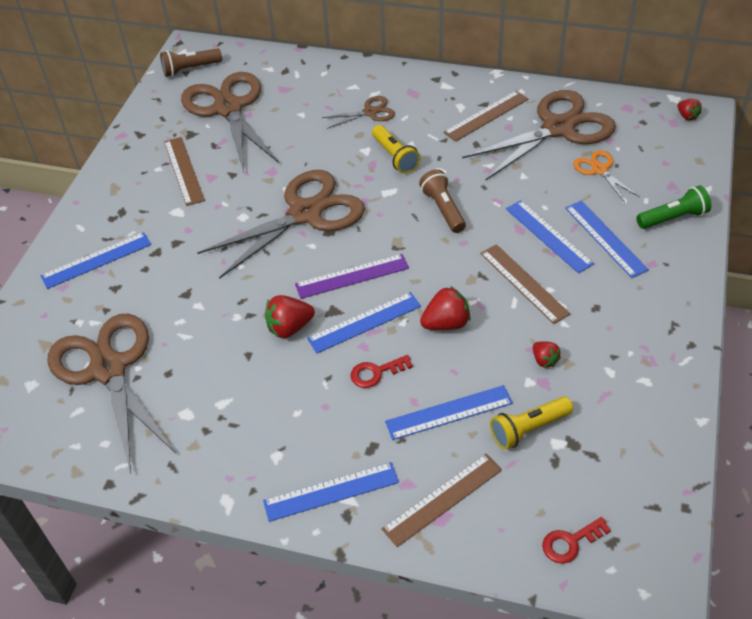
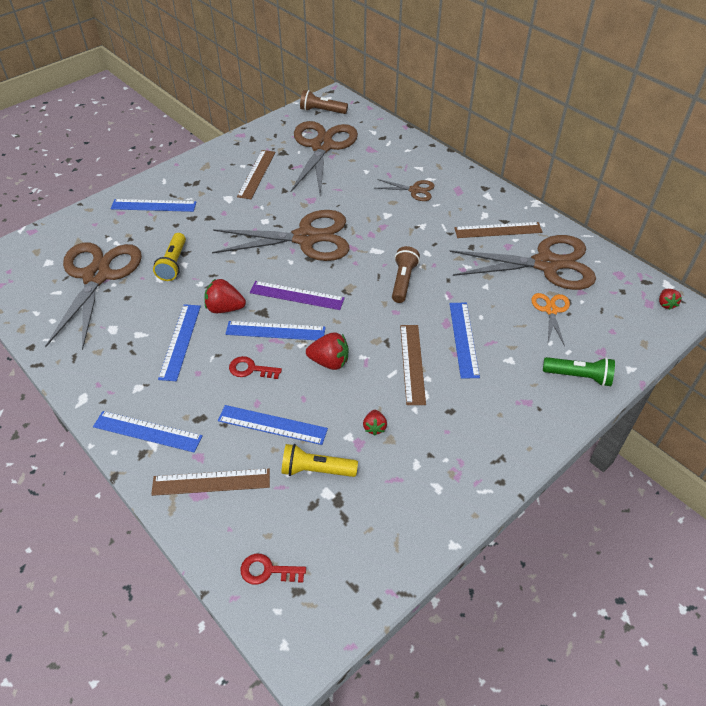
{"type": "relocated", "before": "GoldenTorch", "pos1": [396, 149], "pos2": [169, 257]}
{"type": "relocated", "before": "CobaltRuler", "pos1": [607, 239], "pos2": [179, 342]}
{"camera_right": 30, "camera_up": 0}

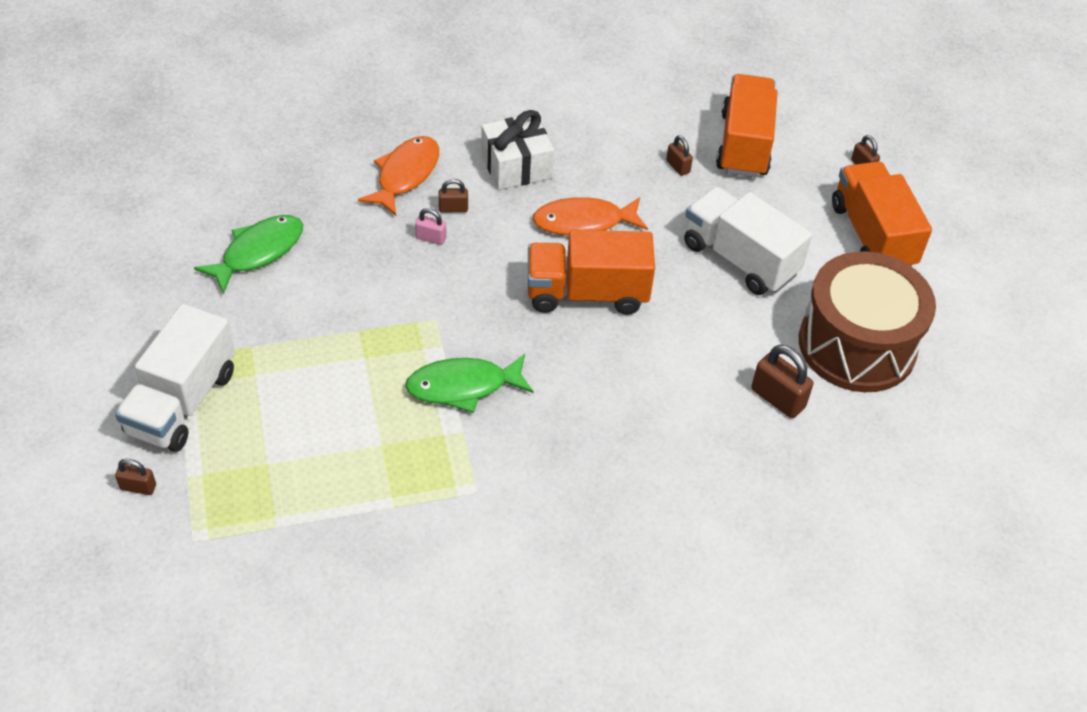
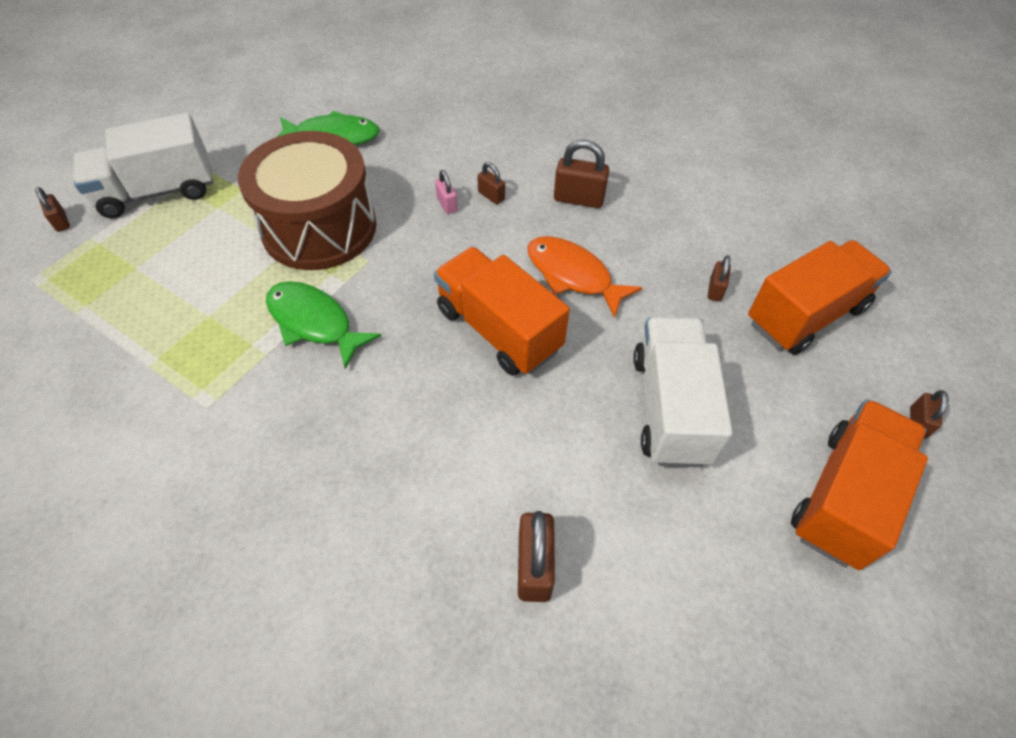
{"type": "missing", "before": "BrightOrangeToyFish", "pos1": [398, 176]}
{"type": "exchanged", "before": "WhitePresent", "after": "BrownSmallLock", "pos1": [517, 150], "pos2": [581, 174]}
{"type": "relocated", "before": "BrownToyDrum", "pos1": [867, 321], "pos2": [307, 200]}
{"camera_right": 50, "camera_up": 5}

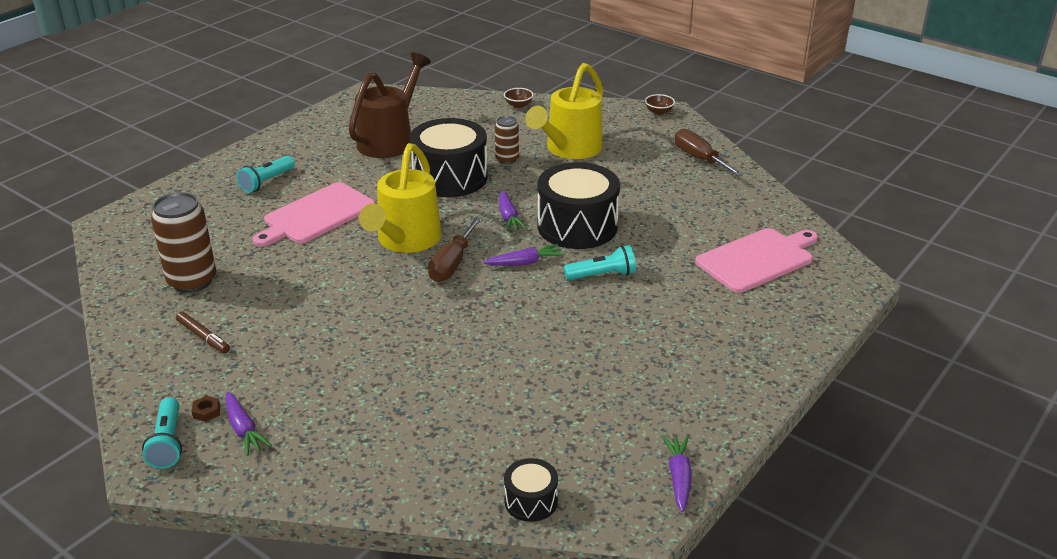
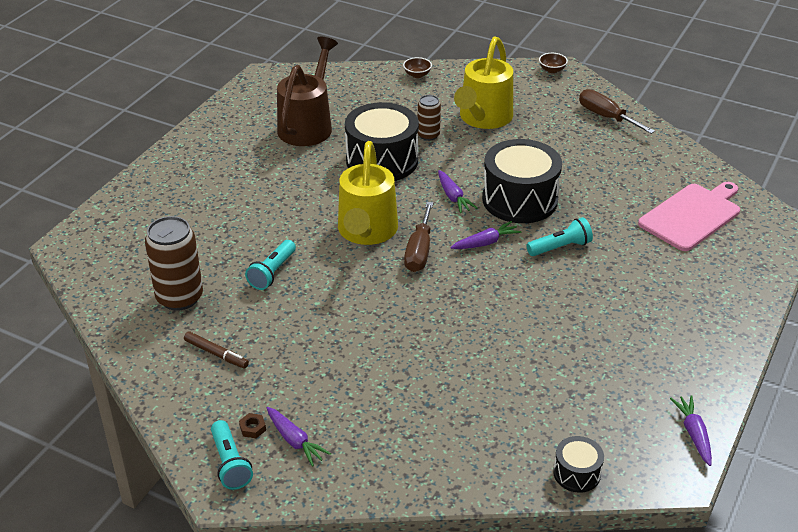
{"type": "relocated", "before": "TurquoiseTorch", "pos1": [265, 174], "pos2": [270, 265]}
{"type": "missing", "before": "PinkChoppingBoard", "pos1": [314, 214]}
{"camera_right": -10, "camera_up": 5}

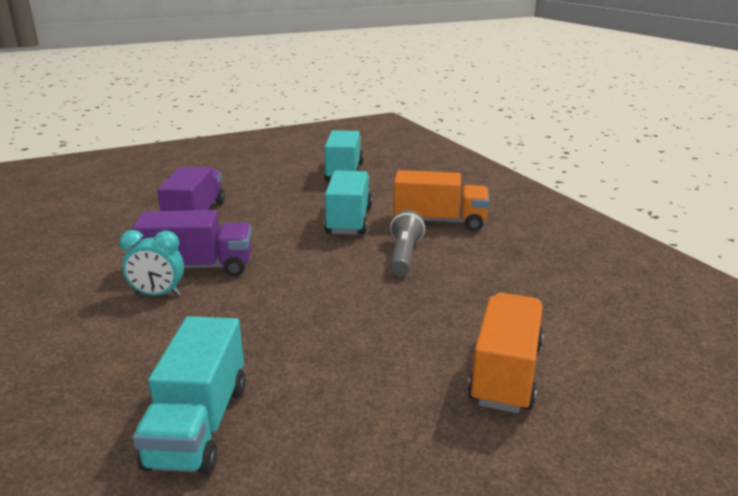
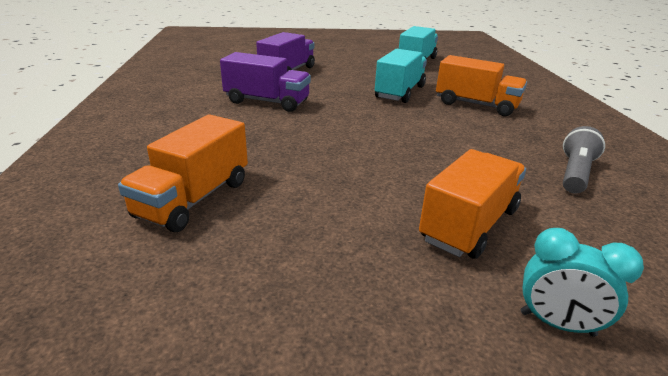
{"type": "relocated", "before": "TurquoiseBedsideClock", "pos1": [151, 263], "pos2": [582, 282]}
{"type": "colour", "before": "TurquoiseLorry", "after": "BrightOrangeLorry", "pos1": [189, 395], "pos2": [183, 173]}
{"type": "relocated", "before": "GrayTorch", "pos1": [407, 243], "pos2": [584, 160]}
{"camera_right": 20, "camera_up": 5}

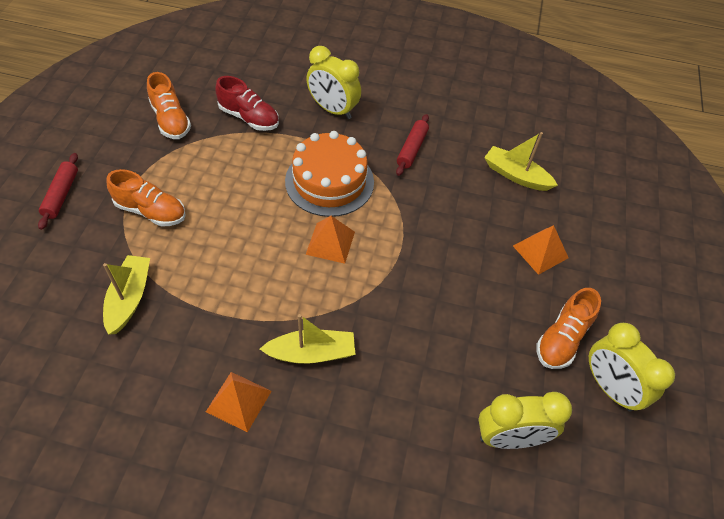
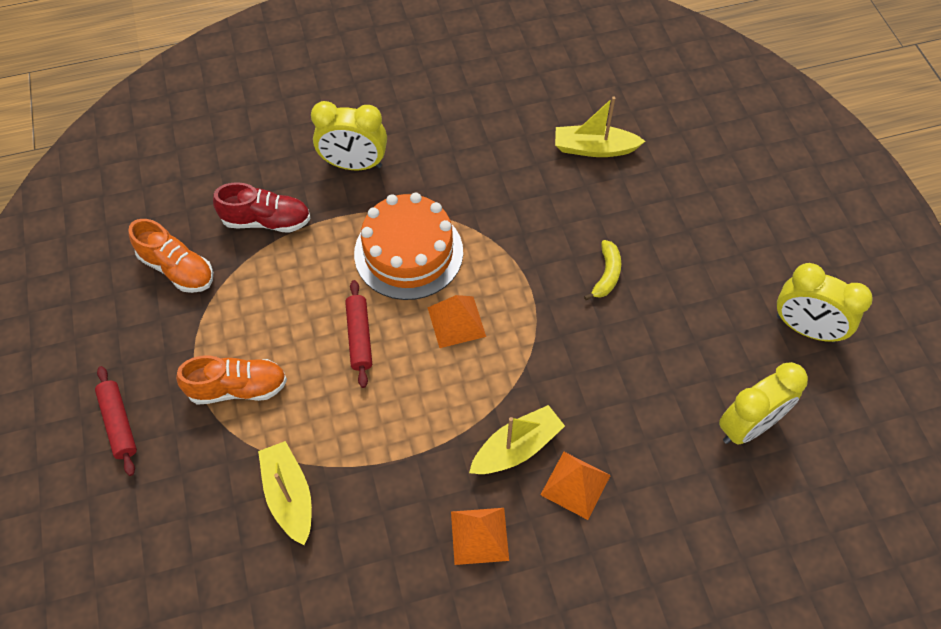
{"type": "relocated", "before": "CrimsonRollingPin", "pos1": [412, 145], "pos2": [358, 334]}
{"type": "relocated", "before": "BrightOrangePyramid", "pos1": [540, 250], "pos2": [576, 486]}
{"type": "missing", "before": "BrightOrangeSneaker", "pos1": [568, 328]}
{"type": "appeared", "after": "GoldenBanana", "pos2": [602, 270]}
{"camera_right": -25, "camera_up": 5}

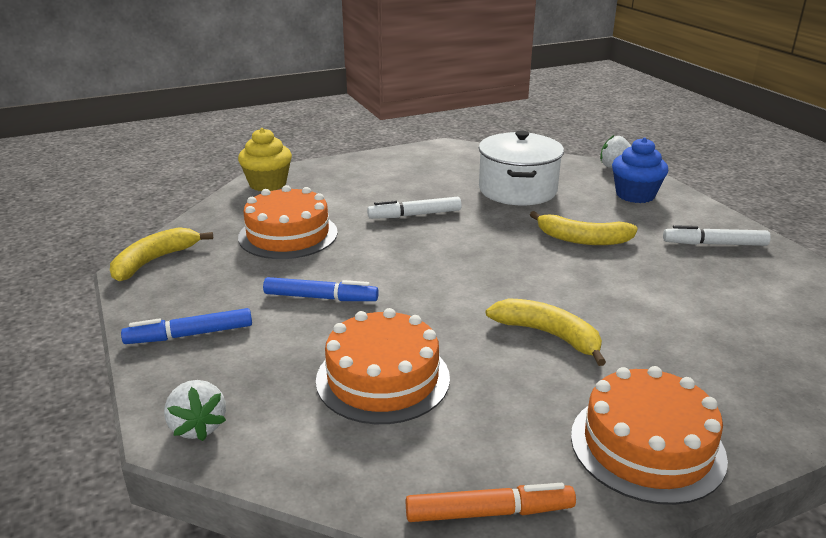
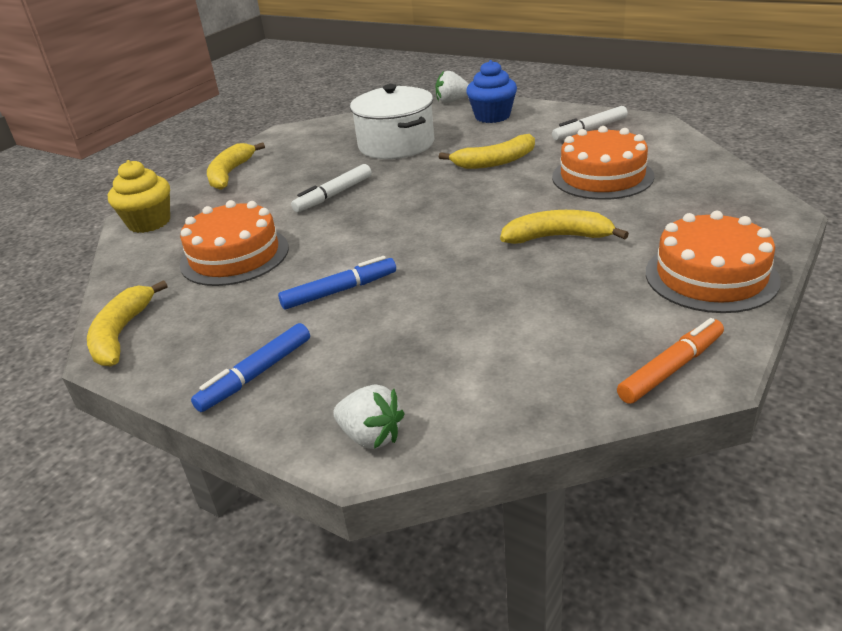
{"type": "relocated", "before": "BrightOrangeLayerCake", "pos1": [383, 366], "pos2": [603, 163]}
{"type": "appeared", "after": "GoldenBanana", "pos2": [236, 166]}
{"camera_right": -30, "camera_up": 5}

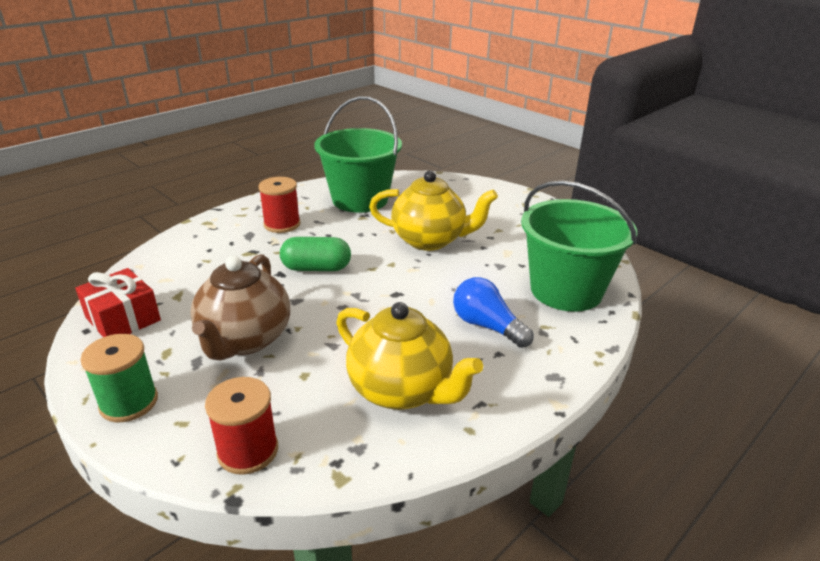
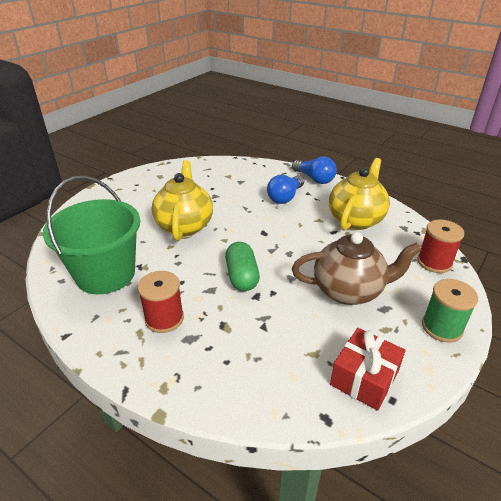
{"type": "missing", "before": "LeafGreenPail", "pos1": [579, 246]}
{"type": "appeared", "after": "CobaltLightbulb", "pos2": [314, 170]}
{"camera_right": -100, "camera_up": 5}

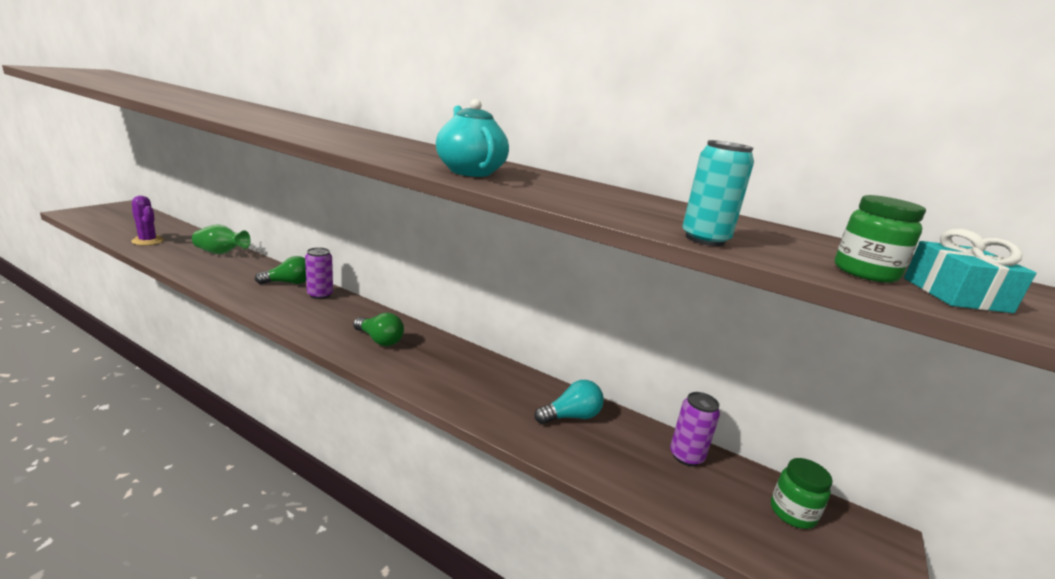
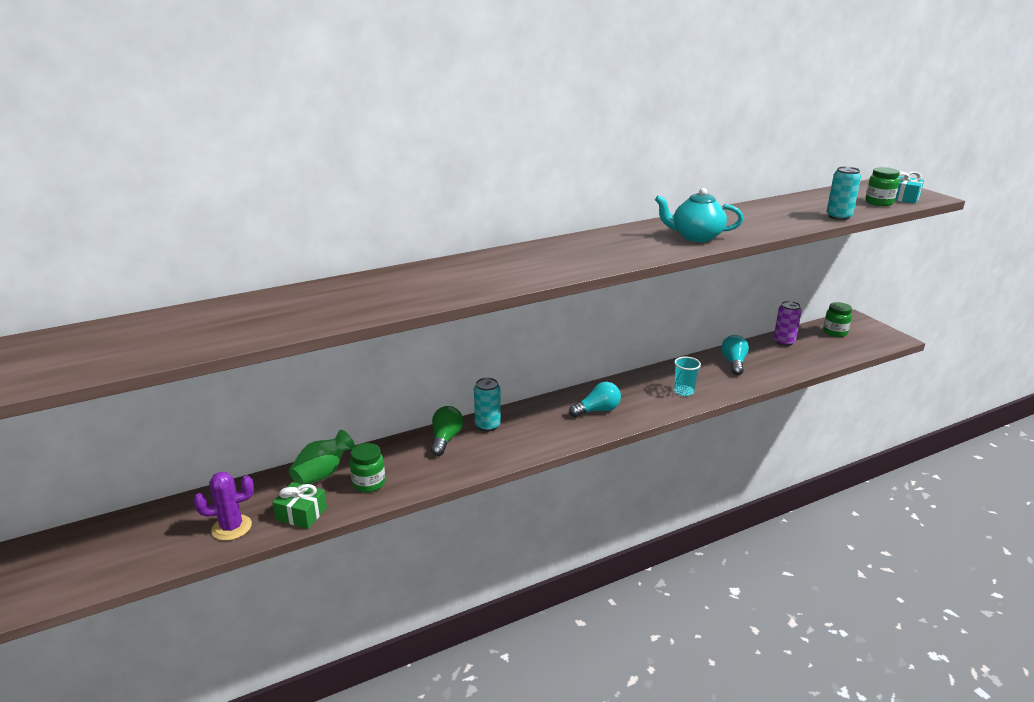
{"type": "colour", "before": "PurpleTin", "after": "TurquoiseTin", "pos1": [319, 273], "pos2": [487, 404]}
{"type": "colour", "before": "LeafGreenLightbulb", "after": "TurquoiseLightbulb", "pos1": [378, 329], "pos2": [595, 399]}
{"type": "appeared", "after": "LeafGreenPresent", "pos2": [299, 505]}
{"type": "appeared", "after": "LeafGreenJamJar", "pos2": [367, 467]}
{"type": "appeared", "after": "TurquoiseCup", "pos2": [687, 376]}
{"camera_right": -55, "camera_up": 5}

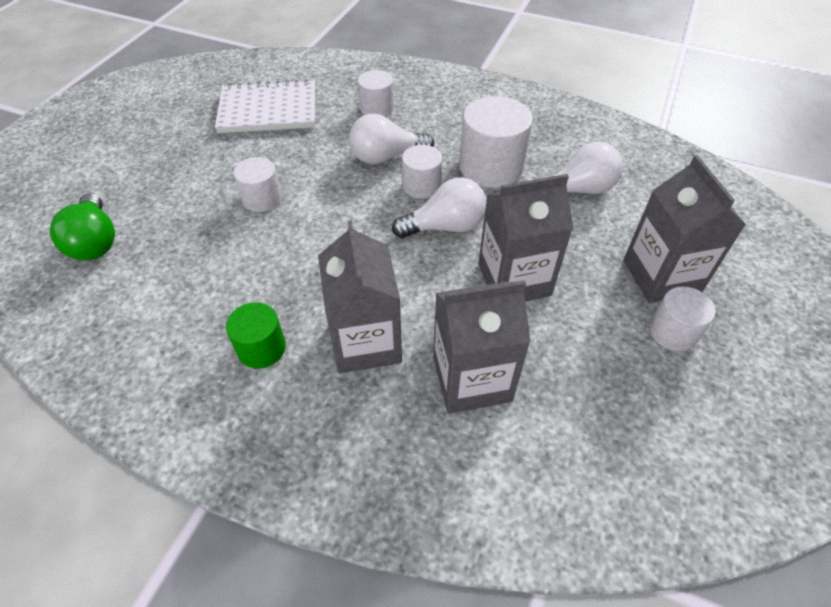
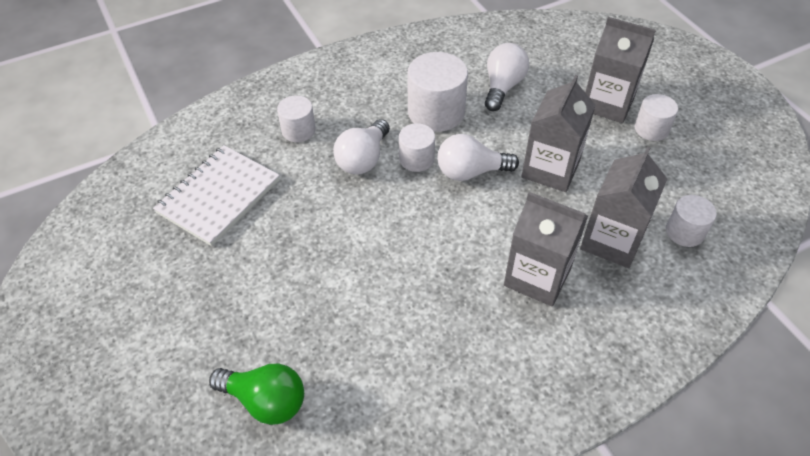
{"type": "missing", "before": "LeafGreenSolidCylinder", "pos1": [256, 335]}
{"type": "relocated", "before": "WhiteSolidCylinder", "pos1": [257, 184], "pos2": [691, 221]}
{"type": "spun", "before": "WhiteLightbulb", "pos1": [439, 208], "pos2": [478, 157], "turn": -120}
{"camera_right": -50, "camera_up": 0}

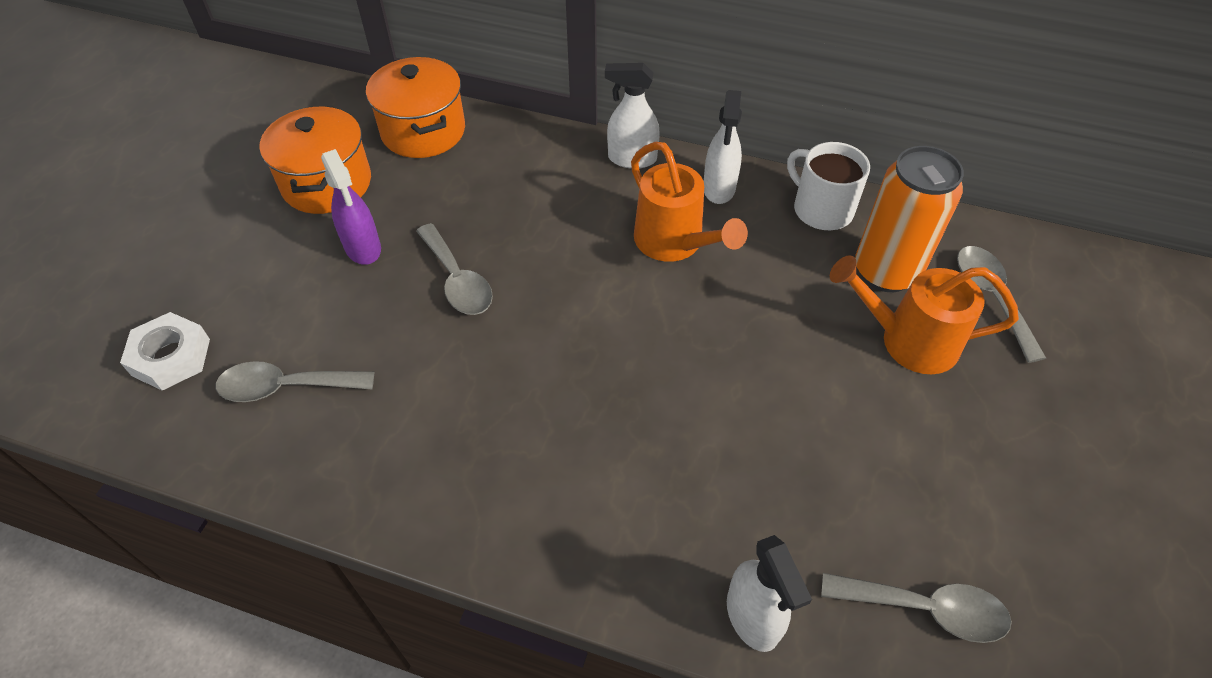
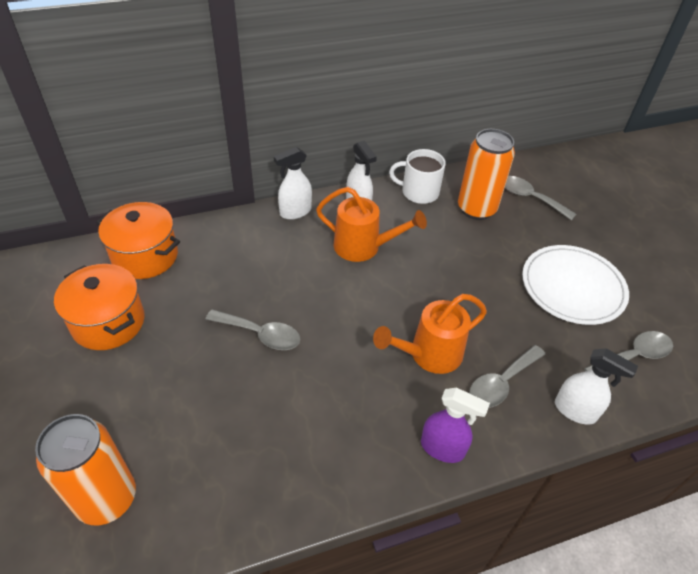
{"type": "exchanged", "before": "WhiteHexNut", "after": "BrightOrangeTin", "pos1": [165, 351], "pos2": [85, 469]}
{"type": "relocated", "before": "GrayTeaspoon", "pos1": [295, 381], "pos2": [507, 376]}
{"type": "relocated", "before": "PurpleSprayBottle", "pos1": [351, 207], "pos2": [455, 425]}
{"type": "relocated", "before": "BrightOrangeWateringCan", "pos1": [924, 314], "pos2": [430, 334]}
{"type": "appeared", "after": "WhiteDinnerPlate", "pos2": [575, 285]}
{"camera_right": -40, "camera_up": -5}

